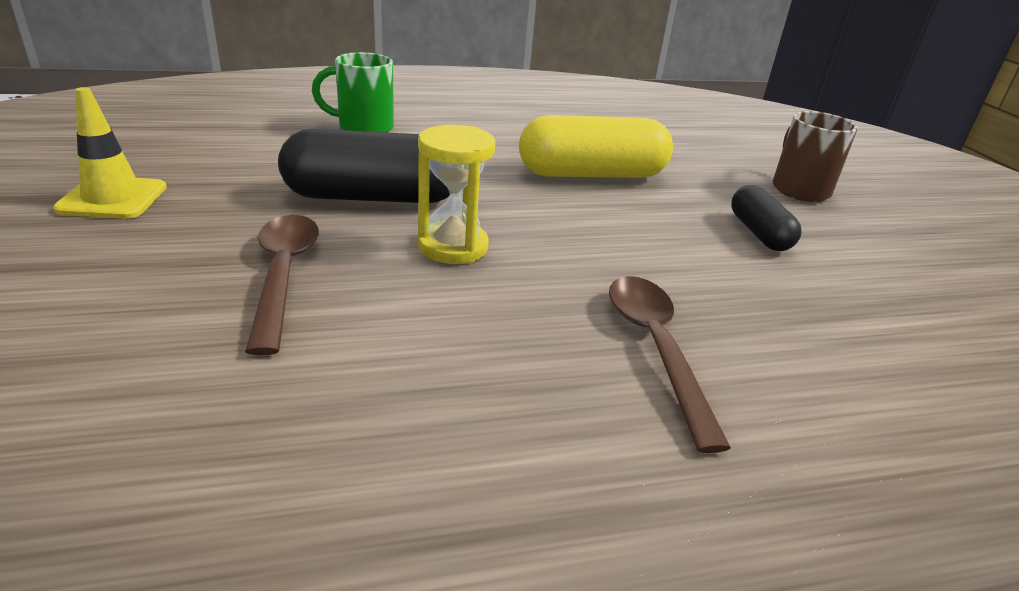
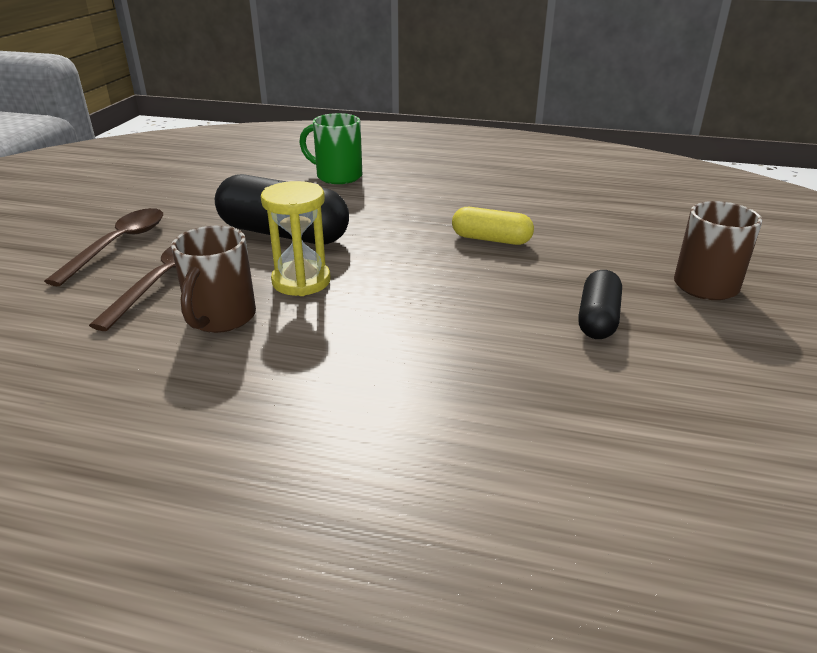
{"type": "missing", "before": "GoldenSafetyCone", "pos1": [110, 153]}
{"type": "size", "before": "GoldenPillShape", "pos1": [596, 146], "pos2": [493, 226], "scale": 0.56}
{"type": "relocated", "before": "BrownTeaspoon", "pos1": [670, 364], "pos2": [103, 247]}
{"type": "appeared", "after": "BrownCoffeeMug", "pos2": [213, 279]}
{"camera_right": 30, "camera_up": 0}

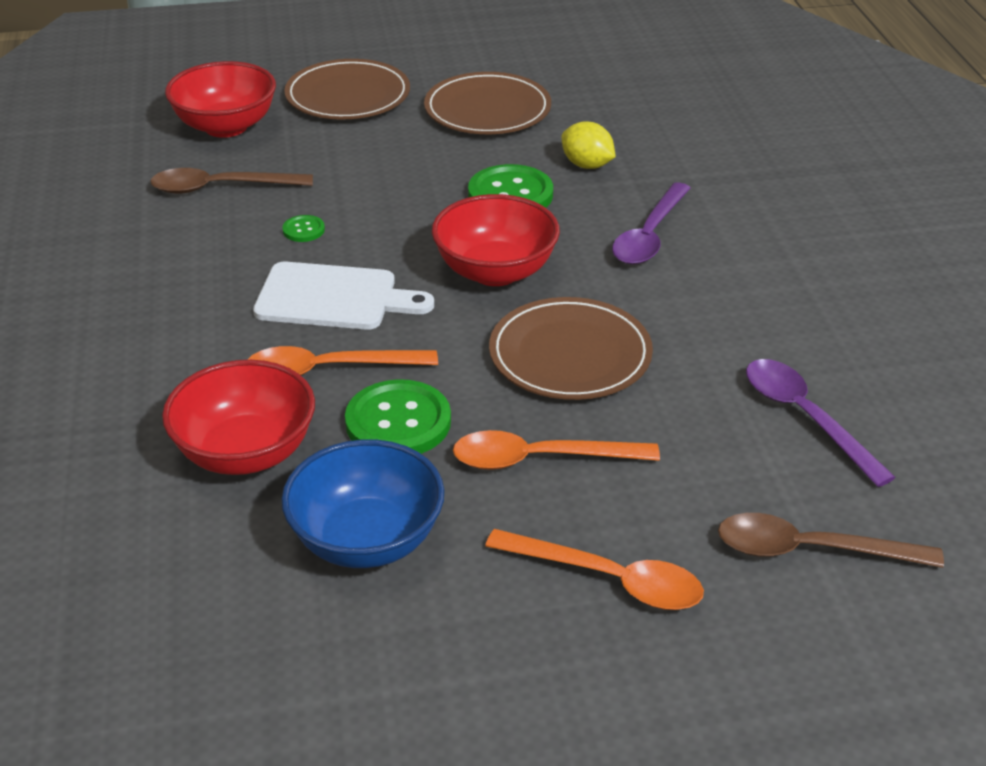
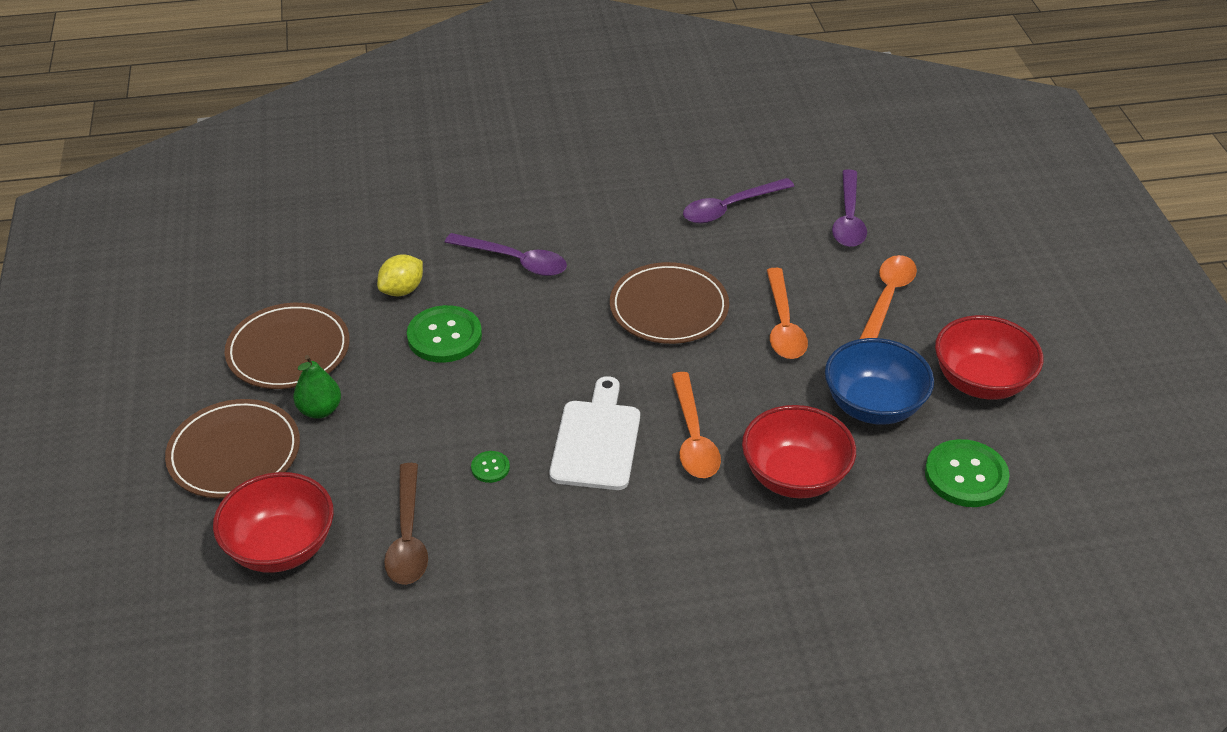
{"type": "relocated", "before": "LeafGreenShirtButton", "pos1": [398, 416], "pos2": [967, 473]}
{"type": "relocated", "before": "CrimsonDeepDish", "pos1": [496, 240], "pos2": [989, 357]}
{"type": "colour", "before": "BrownTeaspoon", "after": "PurpleTeaspoon", "pos1": [831, 540], "pos2": [849, 208]}
{"type": "appeared", "after": "LeafGreenPearFruit", "pos2": [317, 387]}
{"camera_right": -90, "camera_up": 5}

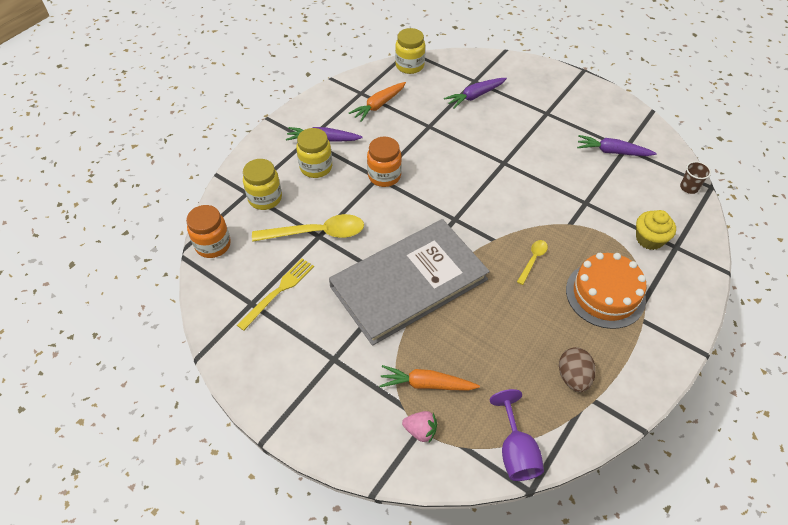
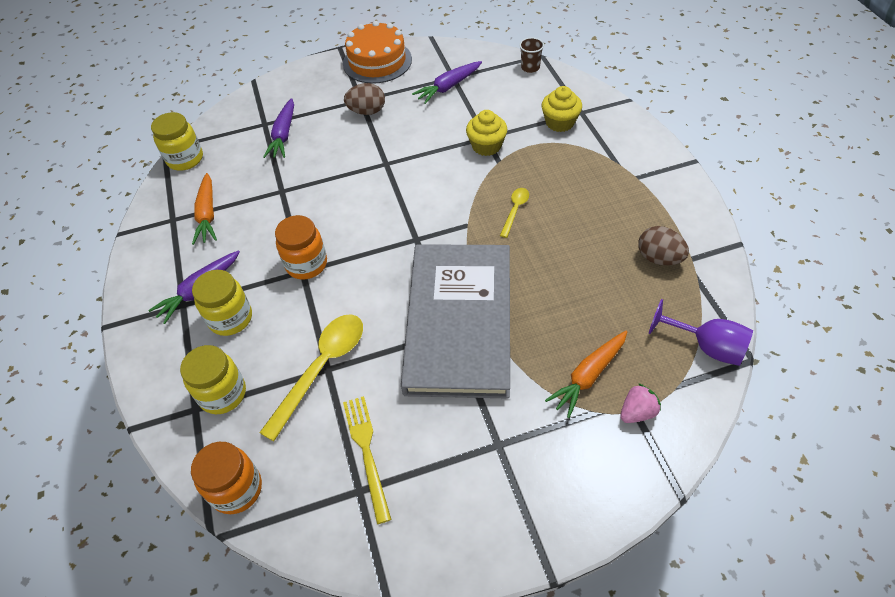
{"type": "spun", "before": "GoldenTeaspoon", "pos1": [532, 262], "pos2": [514, 213], "turn": 45}
{"type": "relocated", "before": "BrightOrangeLayerCake", "pos1": [606, 291], "pos2": [377, 52]}
{"type": "appeared", "after": "BrownToyEgg", "pos2": [364, 99]}
{"type": "appeared", "after": "GoldenMuffin", "pos2": [486, 133]}
{"camera_right": -50, "camera_up": 0}

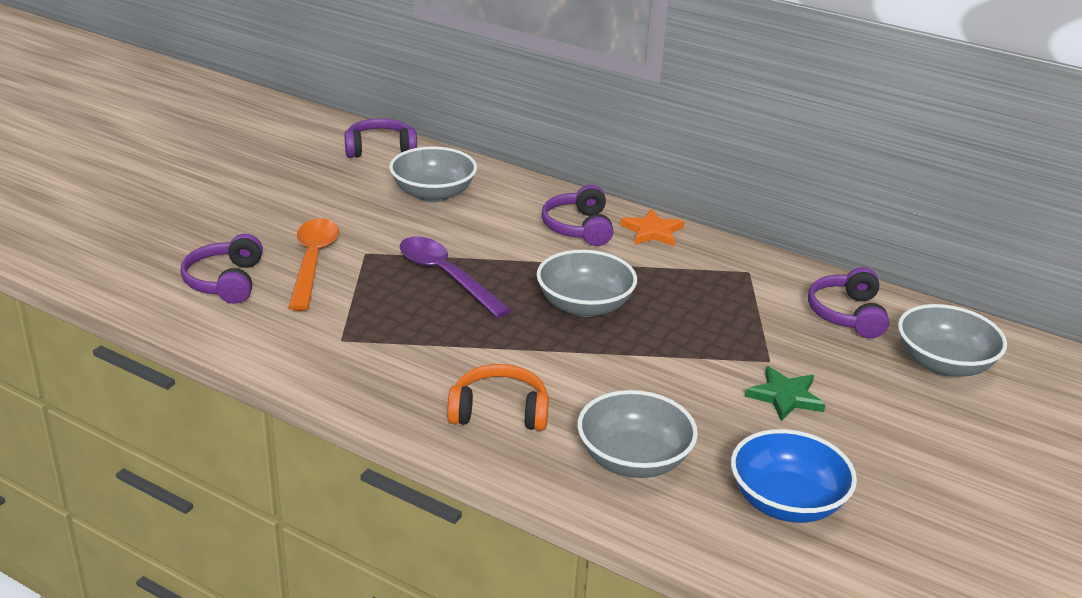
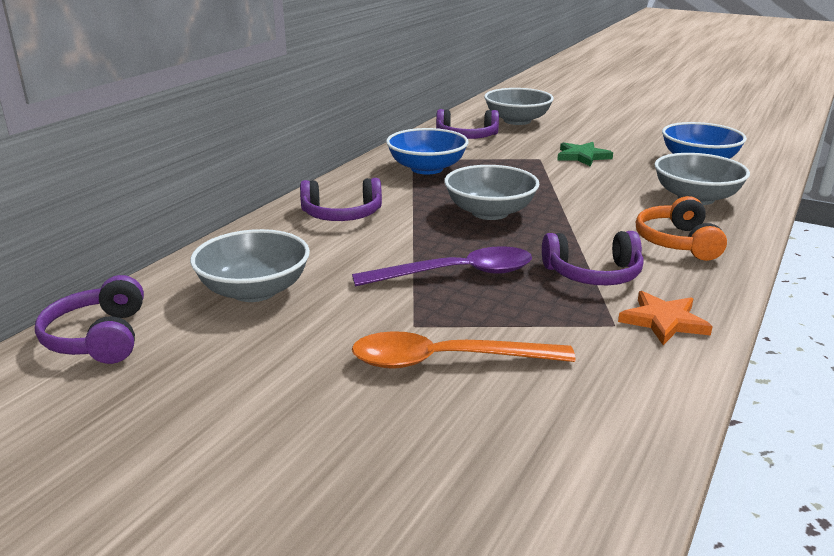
{"type": "relocated", "before": "PurpleHeadset", "pos1": [221, 269], "pos2": [593, 258]}
{"type": "spun", "before": "PurpleTeaspoon", "pos1": [456, 277], "pos2": [442, 266], "turn": -150}
{"type": "relocated", "before": "BrightOrangeFivePointedStar", "pos1": [652, 227], "pos2": [665, 318]}
{"type": "appeared", "after": "CobaltDeepDish", "pos2": [427, 151]}
{"camera_right": -90, "camera_up": -5}

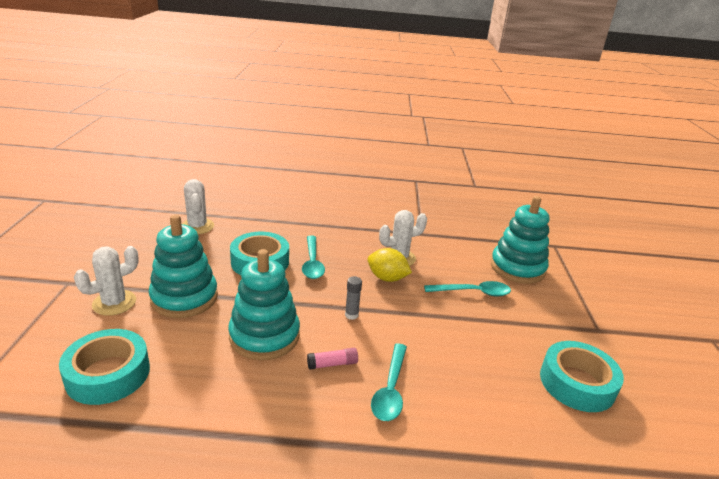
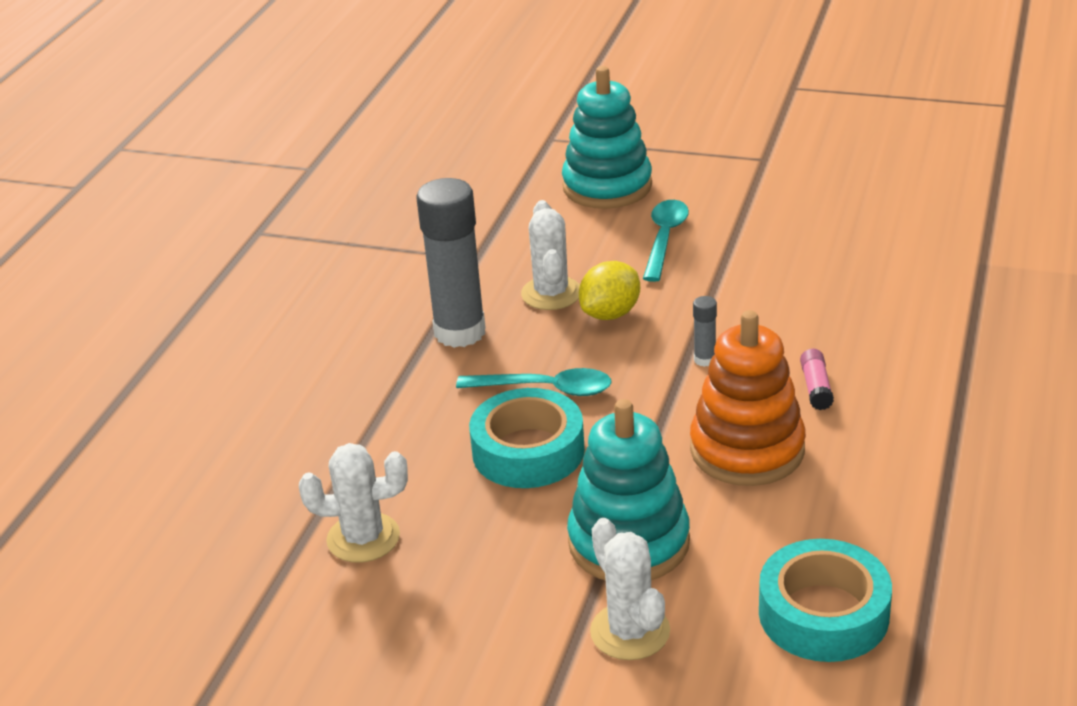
{"type": "colour", "before": "TurquoiseStackingToy", "after": "BrightOrangeStackingToy", "pos1": [264, 304], "pos2": [748, 398]}
{"type": "missing", "before": "TurquoiseTeaspoon", "pos1": [389, 382]}
{"type": "missing", "before": "TurquoiseTape", "pos1": [582, 376]}
{"type": "appeared", "after": "GrayGlue", "pos2": [451, 263]}
{"camera_right": -70, "camera_up": 5}

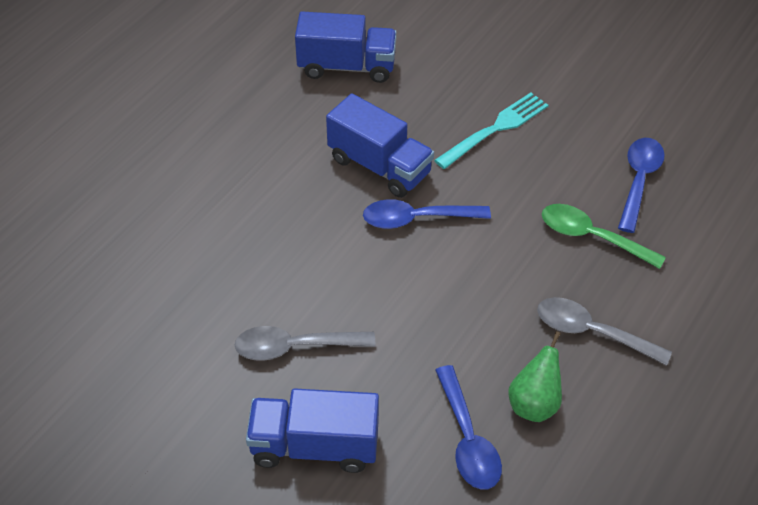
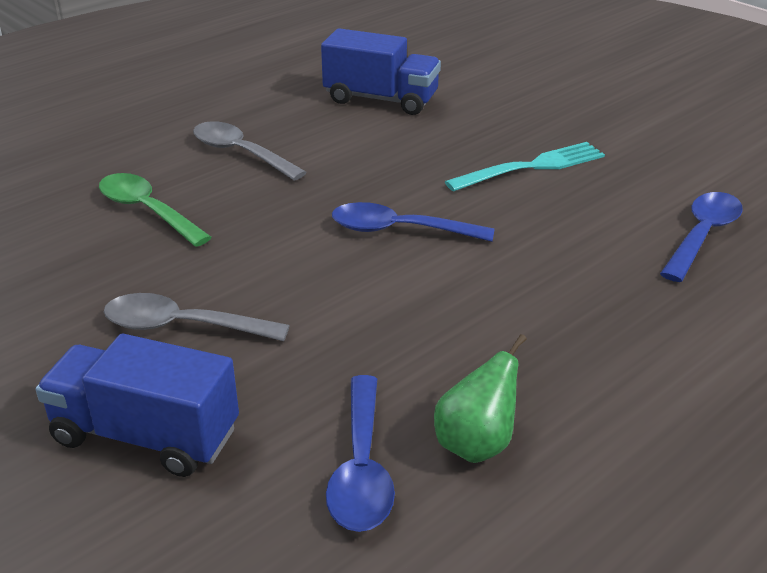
{"type": "missing", "before": "CobaltLorry", "pos1": [380, 146]}
{"type": "relocated", "before": "GrayTeaspoon", "pos1": [604, 331], "pos2": [250, 151]}
{"type": "relocated", "before": "LeafGreenTeaspoon", "pos1": [604, 236], "pos2": [155, 210]}
{"camera_right": 15, "camera_up": -15}

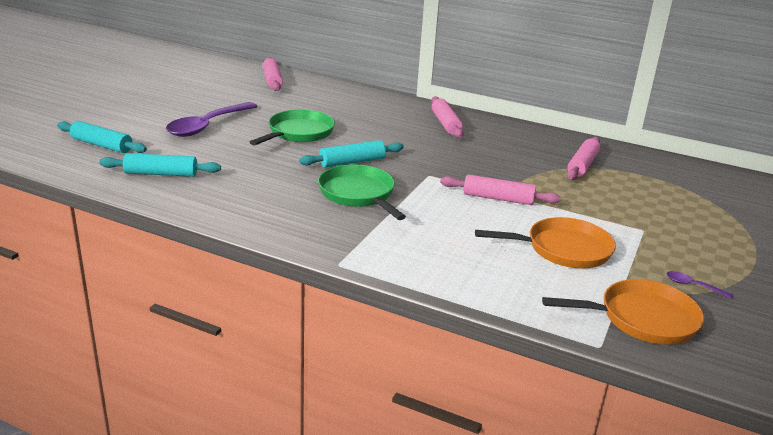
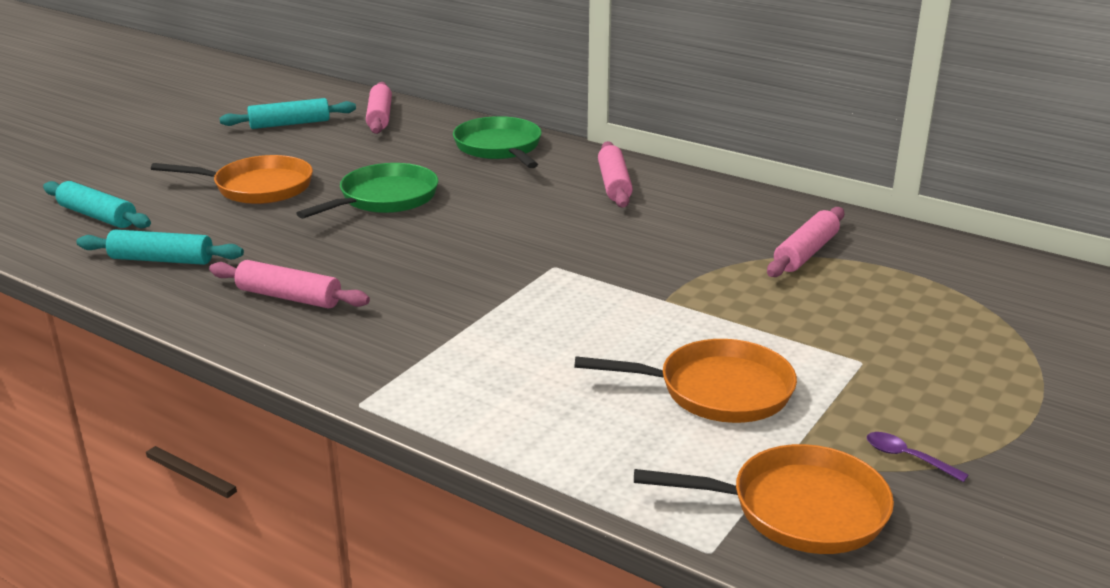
{"type": "exchanged", "before": "PurpleTeaspoon", "after": "BrightOrangePan", "pos1": [212, 119], "pos2": [232, 179]}
{"type": "relocated", "before": "TurquoiseRollingPin", "pos1": [351, 153], "pos2": [287, 113]}
{"type": "relocated", "before": "LeafGreenPan", "pos1": [362, 192], "pos2": [497, 142]}
{"type": "relocated", "before": "PinkRollingPin", "pos1": [500, 190], "pos2": [289, 284]}
{"camera_right": 10, "camera_up": 0}

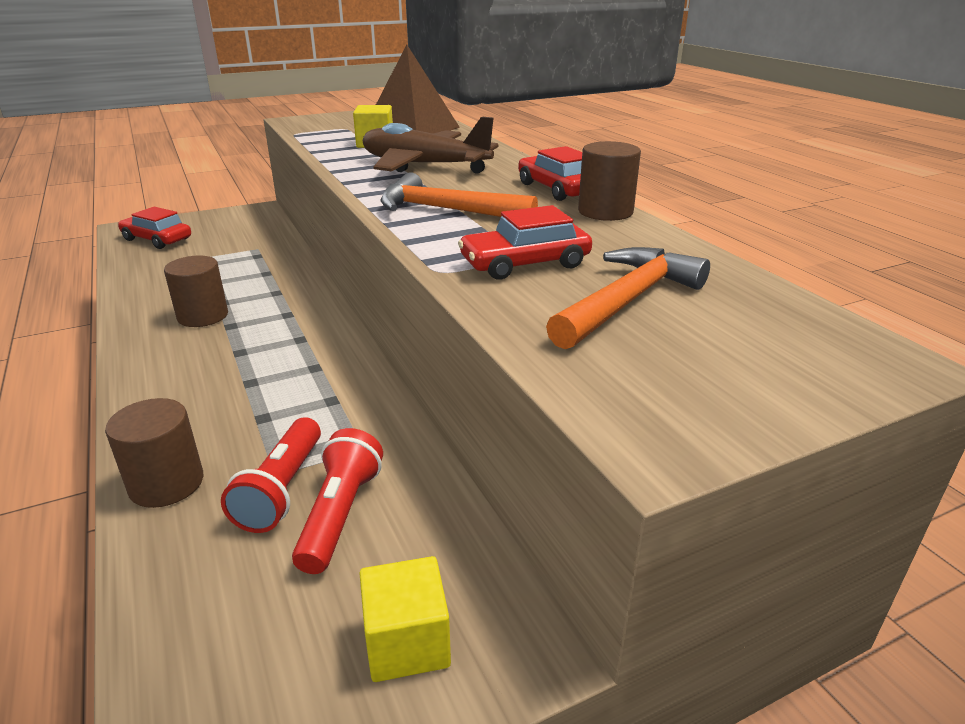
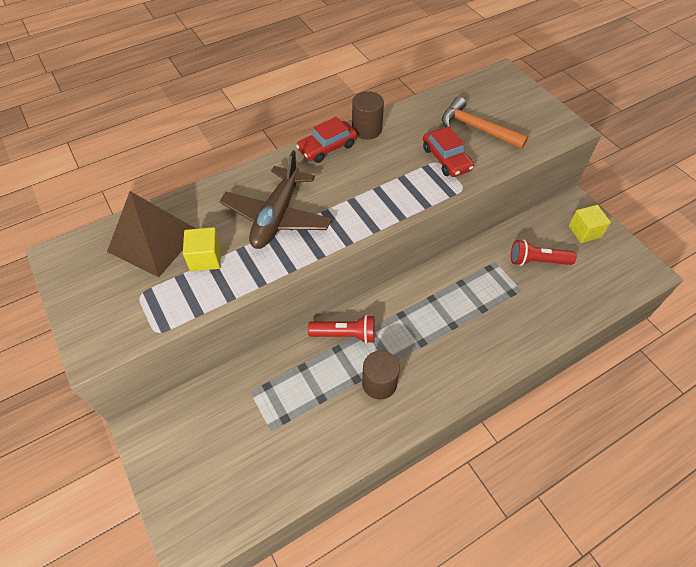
{"type": "missing", "before": "BrownSolidCylinder", "pos1": [154, 453]}
{"type": "missing", "before": "CrimsonToyCar", "pos1": [154, 228]}
{"type": "relocated", "before": "CrimsonTorch", "pos1": [271, 475], "pos2": [341, 329]}
{"type": "missing", "before": "BrightOrangeHammer", "pos1": [459, 194]}
{"camera_right": -95, "camera_up": 25}

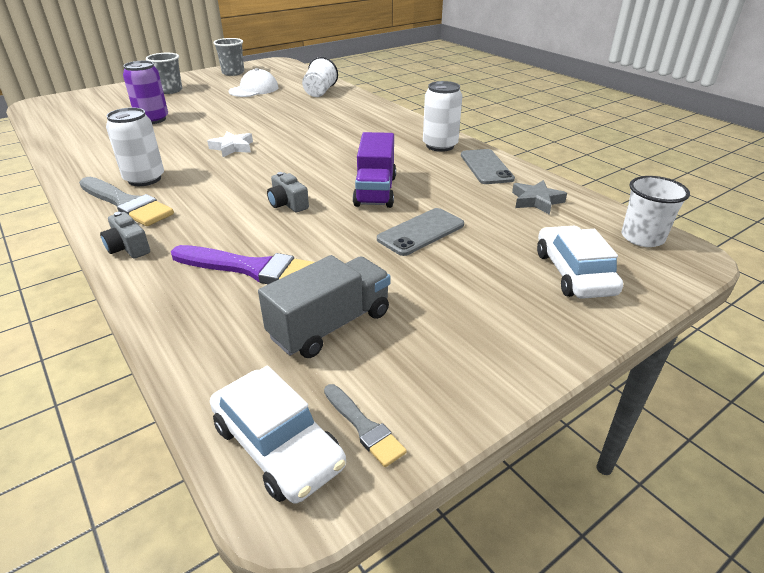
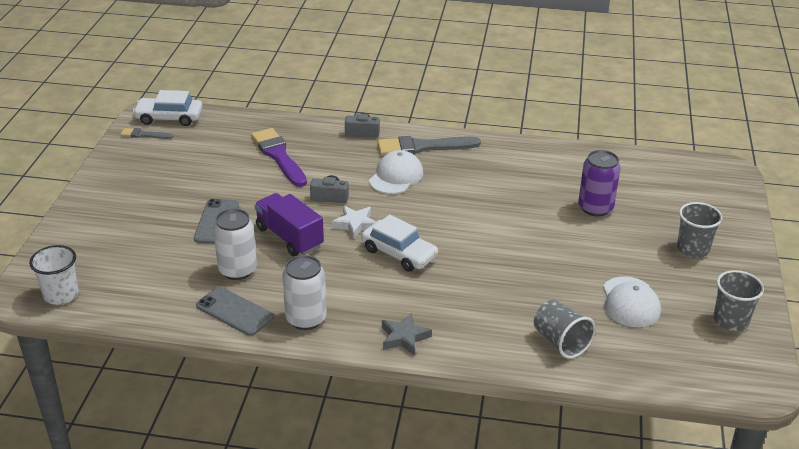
{"type": "relocated", "before": "WhiteTin", "pos1": [135, 146], "pos2": [235, 244]}
{"type": "spun", "before": "PurplePaintbrush", "pos1": [243, 264], "pos2": [279, 157], "turn": 90}
{"type": "relocated", "before": "WhiteFivePointedStar", "pos1": [230, 144], "pos2": [354, 222]}
{"type": "missing", "before": "GrayLorry", "pos1": [324, 306]}
{"type": "colour", "before": "WhiteCup", "after": "GrayCup", "pos1": [320, 77], "pos2": [565, 329]}
{"type": "relocated", "before": "GrayFivePointedStar", "pos1": [539, 197], "pos2": [407, 334]}
{"type": "relocated", "before": "WhiteToyCar", "pos1": [580, 262], "pos2": [400, 243]}
{"type": "appeared", "after": "WhitePeakedCap", "pos2": [396, 172]}
{"camera_right": 135, "camera_up": 0}

